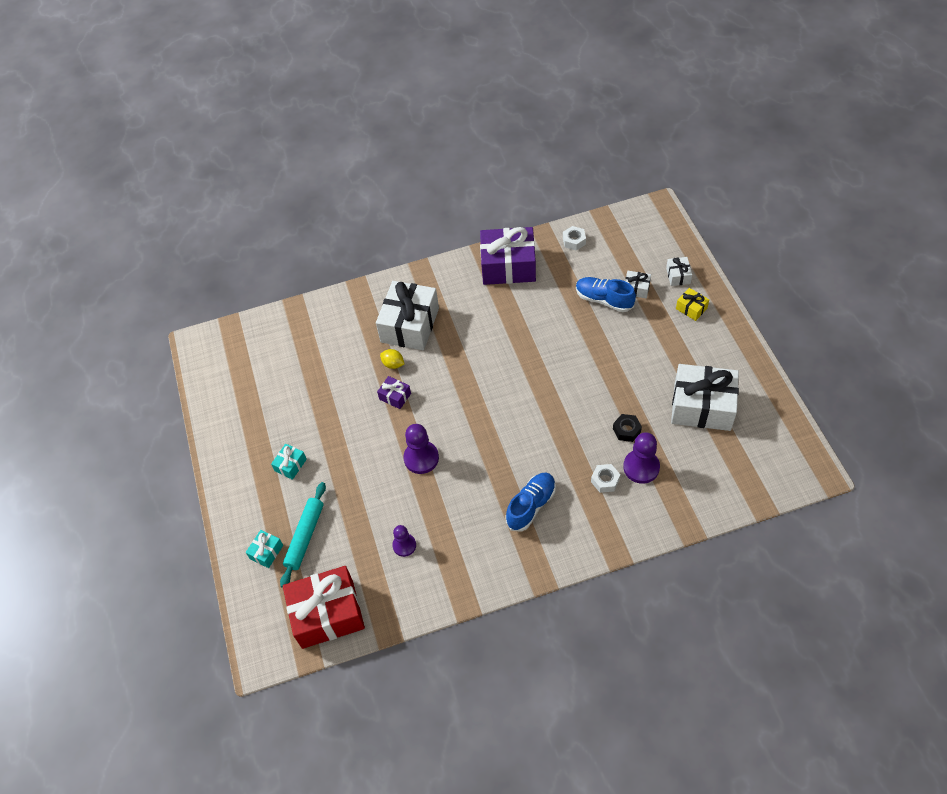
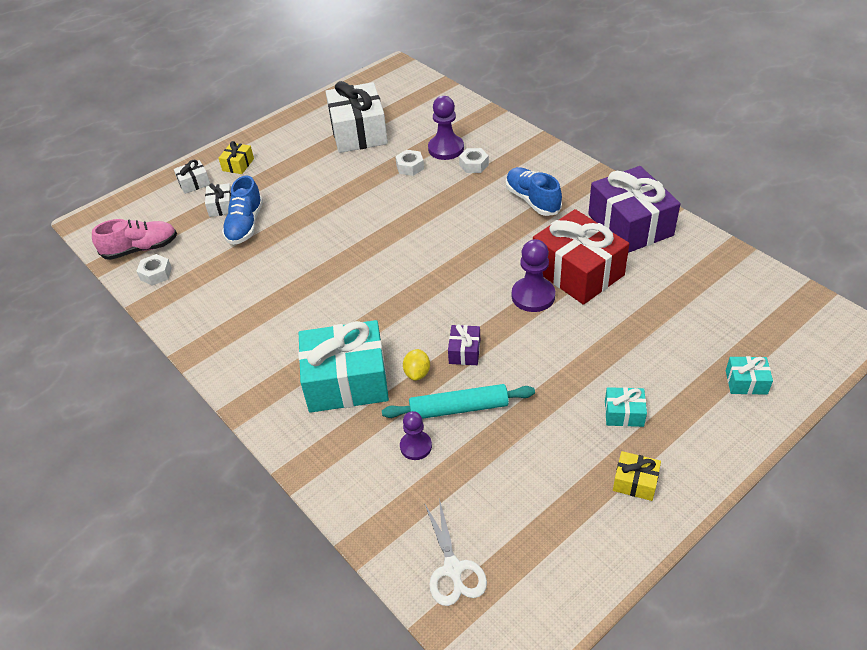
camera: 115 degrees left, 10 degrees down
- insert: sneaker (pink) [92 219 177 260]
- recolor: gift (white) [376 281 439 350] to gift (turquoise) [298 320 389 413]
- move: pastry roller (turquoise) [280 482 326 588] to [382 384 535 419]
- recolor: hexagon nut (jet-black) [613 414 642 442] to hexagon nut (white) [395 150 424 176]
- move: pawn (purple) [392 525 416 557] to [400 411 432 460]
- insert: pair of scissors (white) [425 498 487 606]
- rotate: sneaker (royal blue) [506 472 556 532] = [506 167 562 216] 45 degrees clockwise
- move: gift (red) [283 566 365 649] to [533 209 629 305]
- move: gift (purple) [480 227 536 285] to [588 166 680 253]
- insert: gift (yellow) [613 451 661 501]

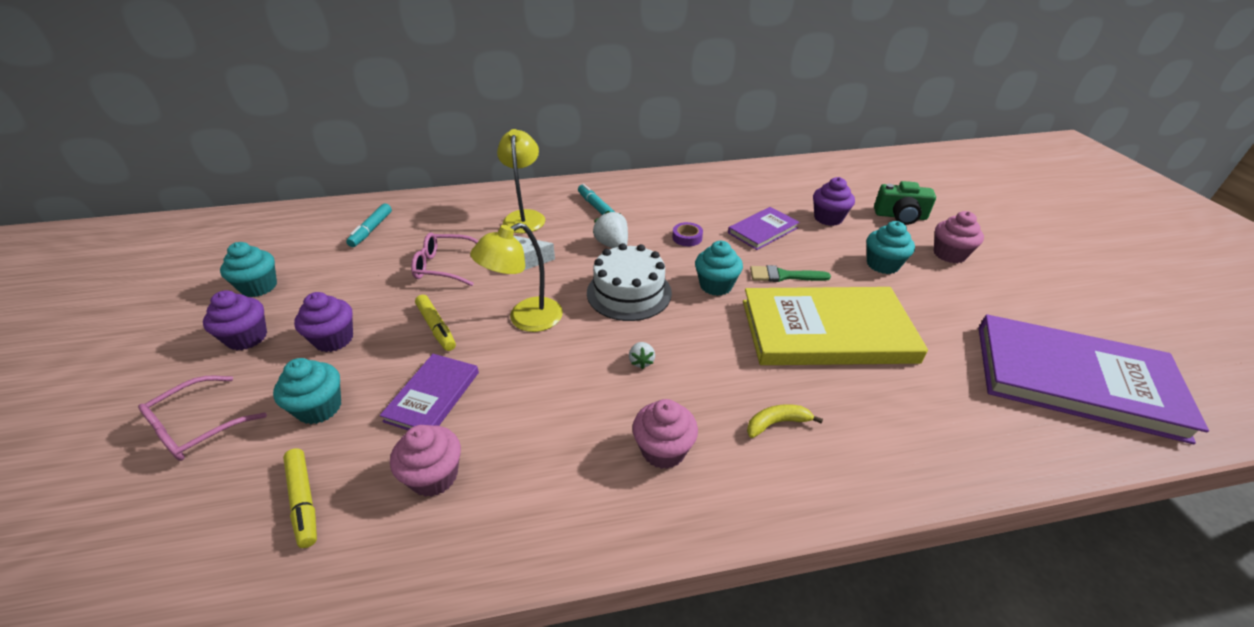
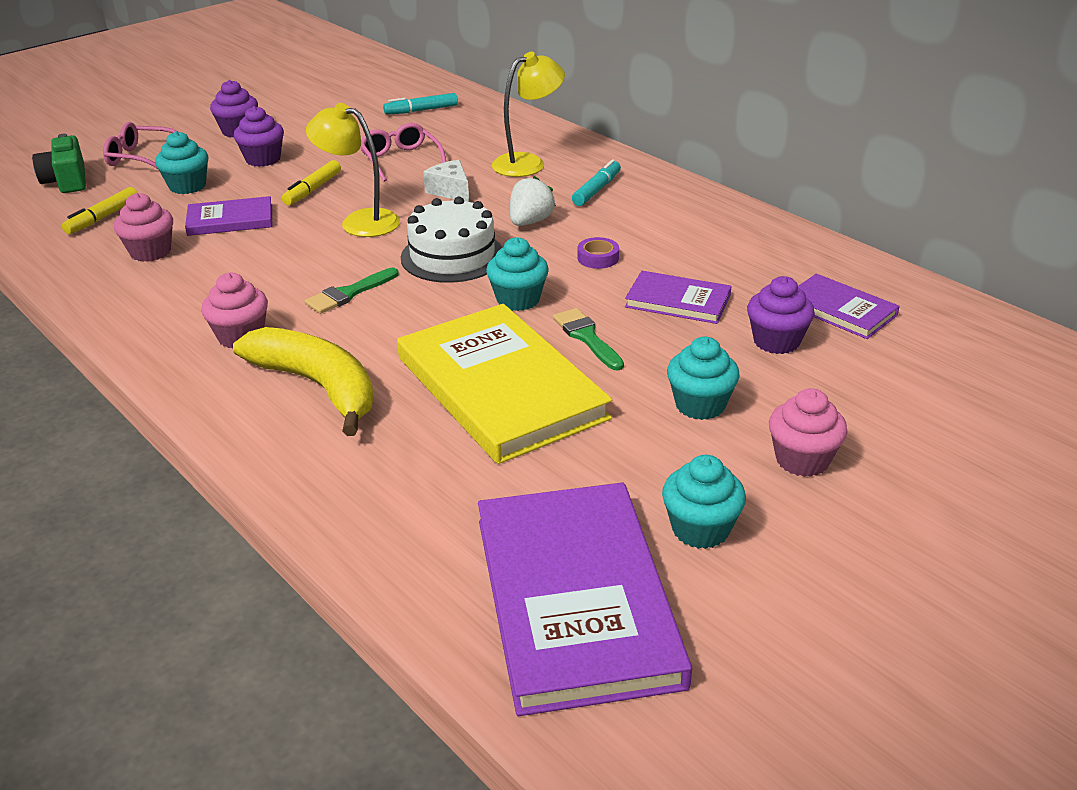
camera: 60 degrees right, 5 degrees down
- move: camera (leaf-green) [874 181 936 225] to [32 134 86 193]
- resize: banana fruit (yellow) [747 404 823 438] = [233 327 374 436] x2.28
- replace: berry (white) [629 342 655 369] to brush (leaf-green) [305 268 399 314]
- move: fairy cake (turquoise) [220 242 277 297] to [662 455 746 549]
- insert: book (purple) [798 274 900 339]

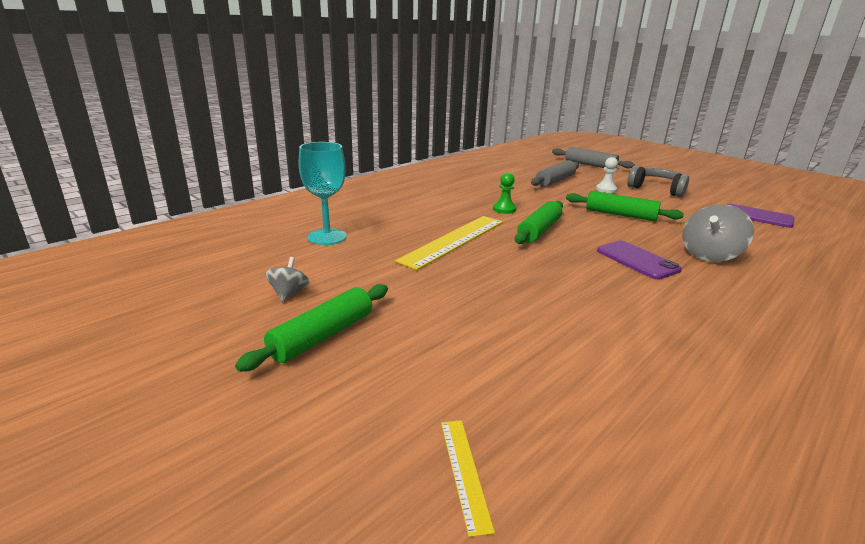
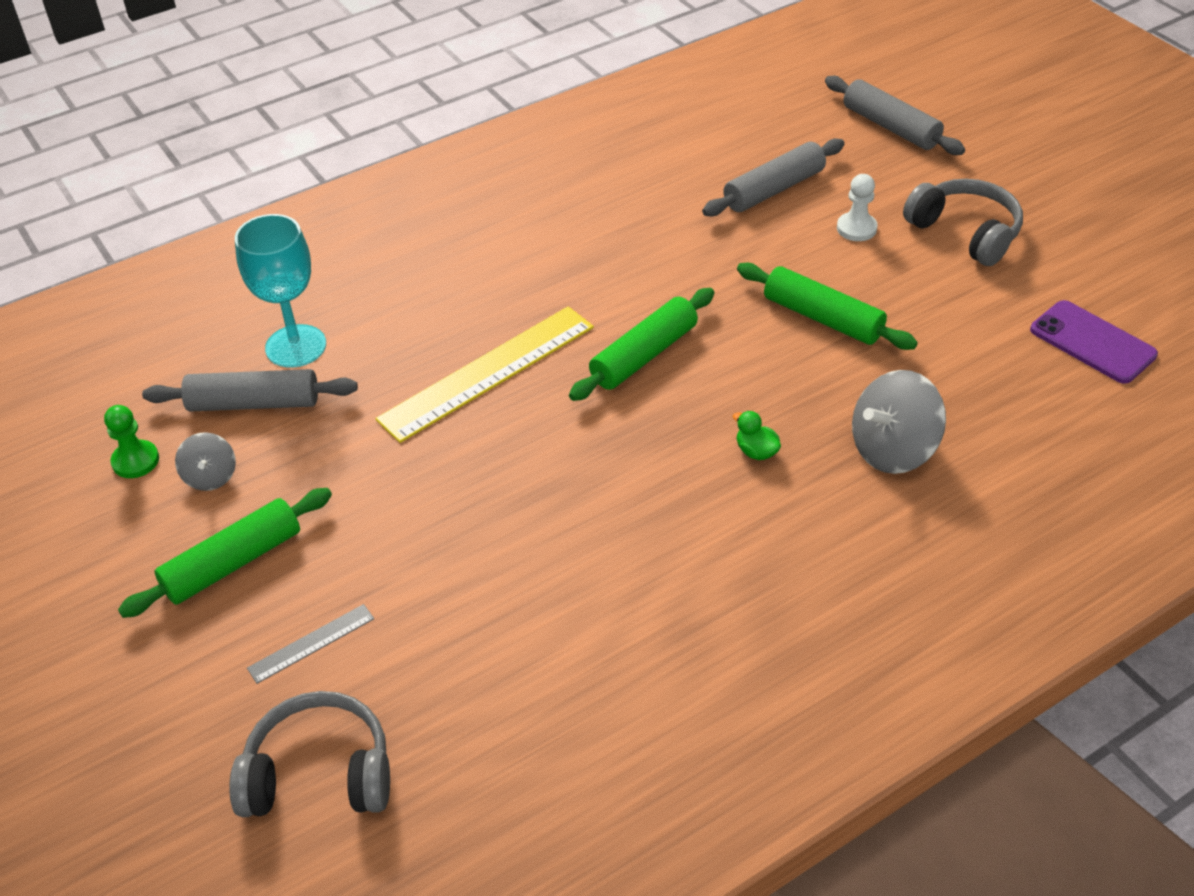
camera: 15 degrees right, 20 degrees up
- move: pawn (leaf-green) [493 173 516 214] to [104 405 159 478]
- insert: pastry roller (grey) [142 369 358 412]
- rotate: spinning top (grey) [265 257 309 302] = [175 432 236 491] 150 degrees clockwise
- replace: ruler (yellow) [441 420 495 537] to over-ear headphones (grey) [229 691 390 817]
- insert: ruler (grey) [247 604 374 684]
- replace: phone (purple) [597 241 682 280] to toy duck (leaf-green) [733 411 781 460]

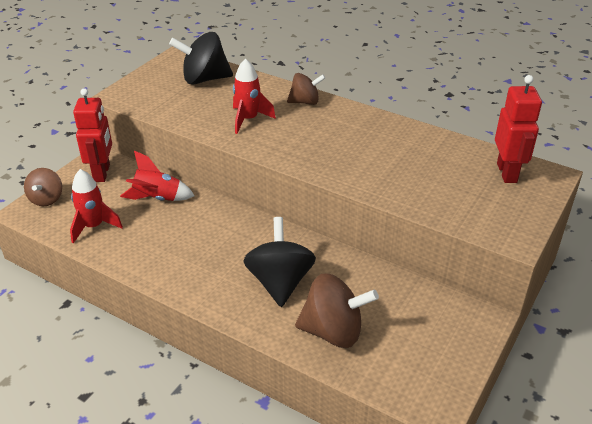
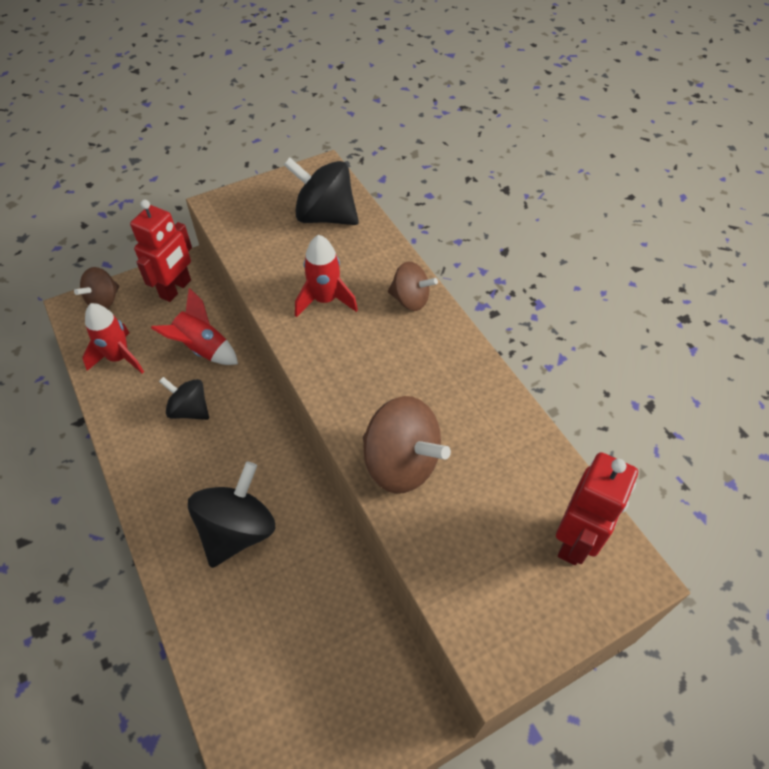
camera: 30 degrees right, 15 degrees up
- insert: spinning top (jet-black) [159 377 209 420]
- move: spinning top (brown) [295 273 379 348] to [363 396 451 494]

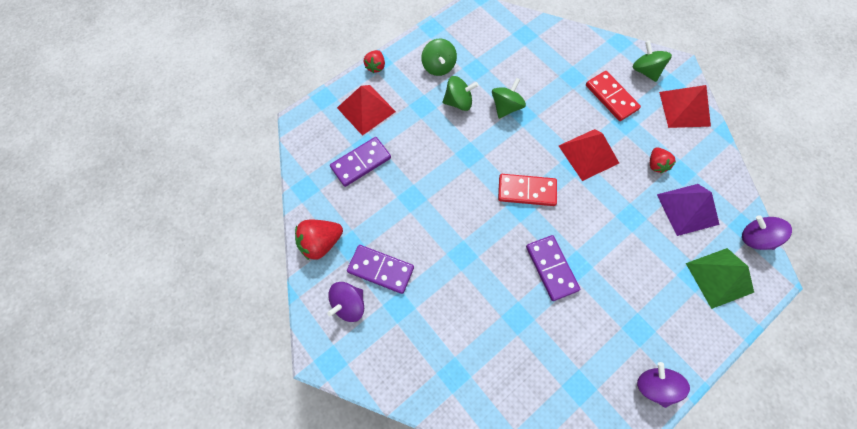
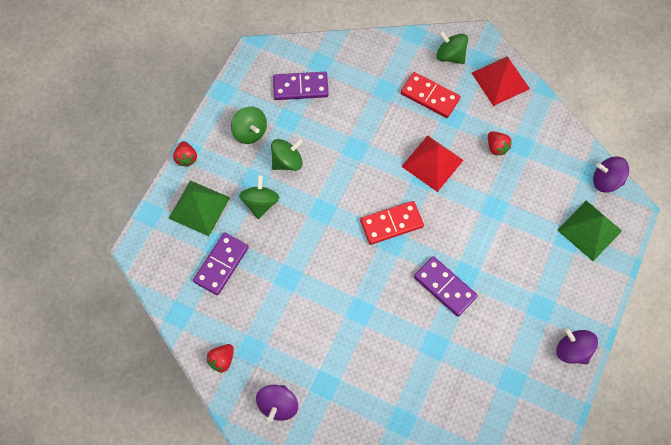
camera: 25 degrees left, 0 degrees up
- recolor: pyramid shape (red) [337 85 396 136] to pyramid shape (leaf-green) [168 181 230 236]
- resize: berry (red) [295 220 343 260] = [207 344 234 373] x0.62
- move: spinning top (leaf-green) [492 78 526 119] to [239 175 279 219]
- move: domino (purple) [347 245 414 294] to [273 72 329 100]
- delete: pyramid shape (purple) [657 184 720 236]

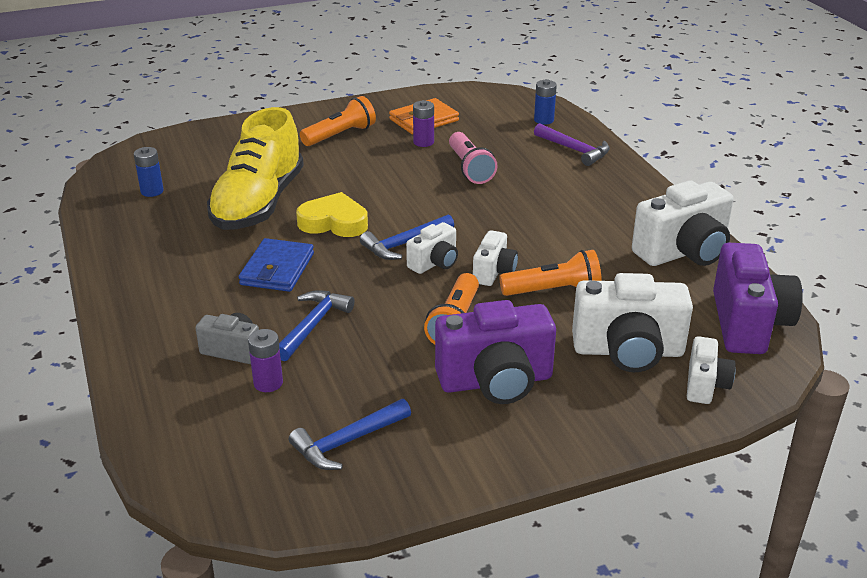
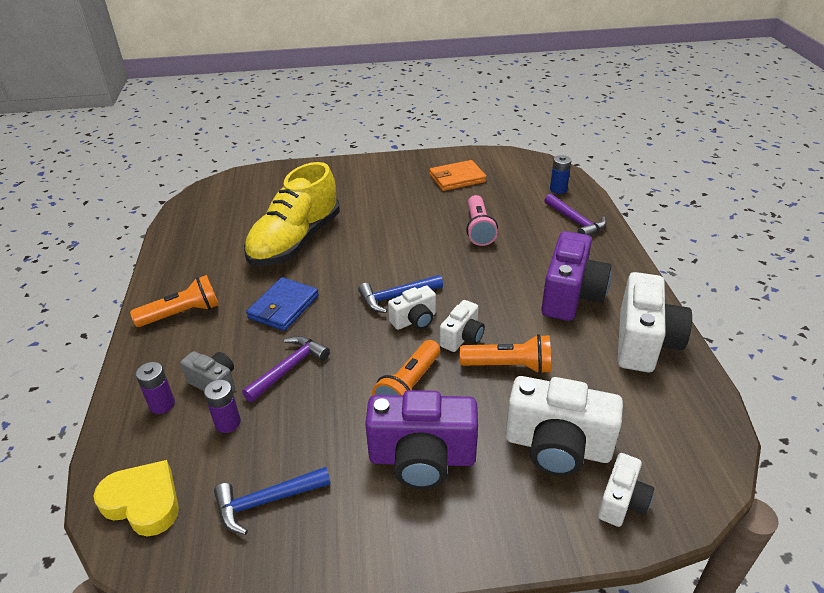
camera: 15 degrees right, 5 degrees up
- move: heart (yellow) [296 192 368 237] to [93 460 179 537]
- move: torch (bright orange) [300 96 376 146] to [130 275 219 327]
- move: battery (purple) [413 100 434 147] to [136 362 175 414]
- recolor: hammer (royal blue) [279 290 355 361] to hammer (purple) [242 336 330 402]
- move: camera (purple) [713 243 803 354] to [541 231 611 321]
- rotate: camera (white) [632 180 733 266] = [618 272 692 372] 60 degrees counterclockwise
- delete: battery (royal blue) [134 147 164 197]

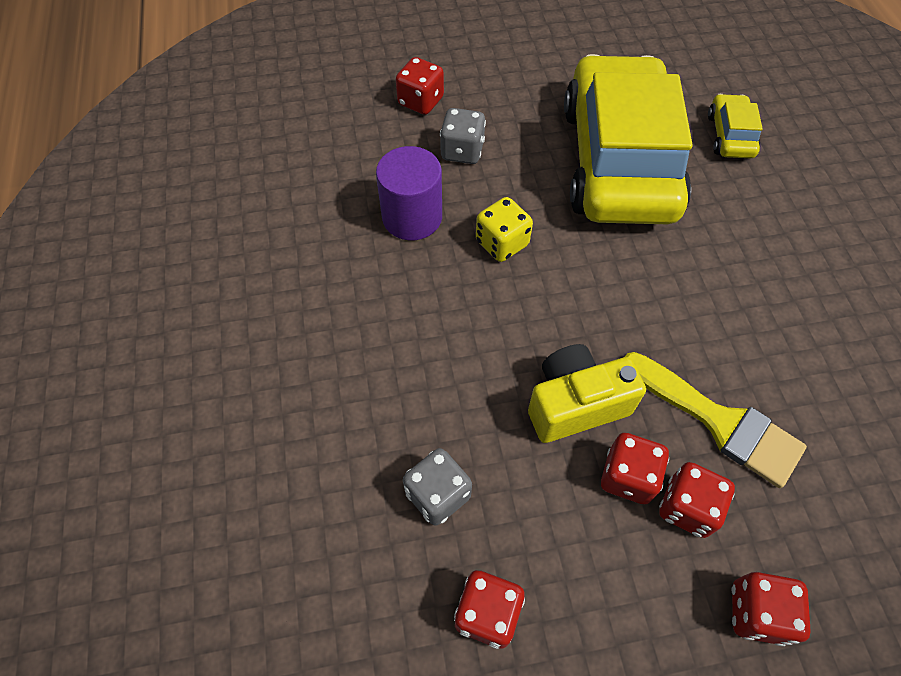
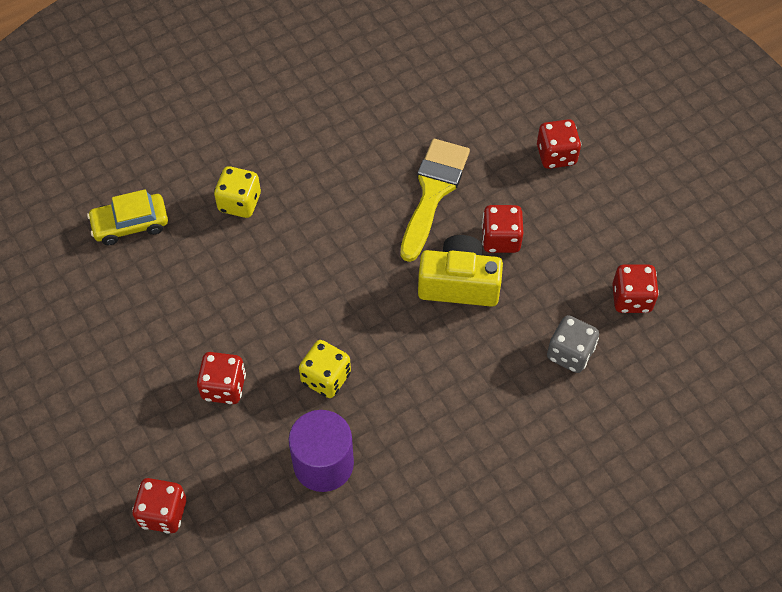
camera: 110 degrees left, 0 degrees up
- move: game die (red) [659 462 735 538] to [197 352 246 404]
- insert: game die (yellow) [214 166 261 218]
- rotate: camera (yellow) [528 344 646 443] = [418 235 503 307] 135 degrees clockwise
- delete: game die (grey) [440 108 486 164]
- delete: car (yellow) [564 54 693 224]

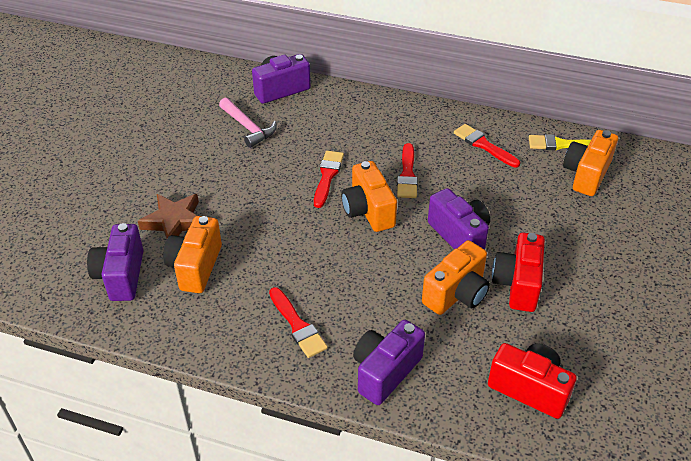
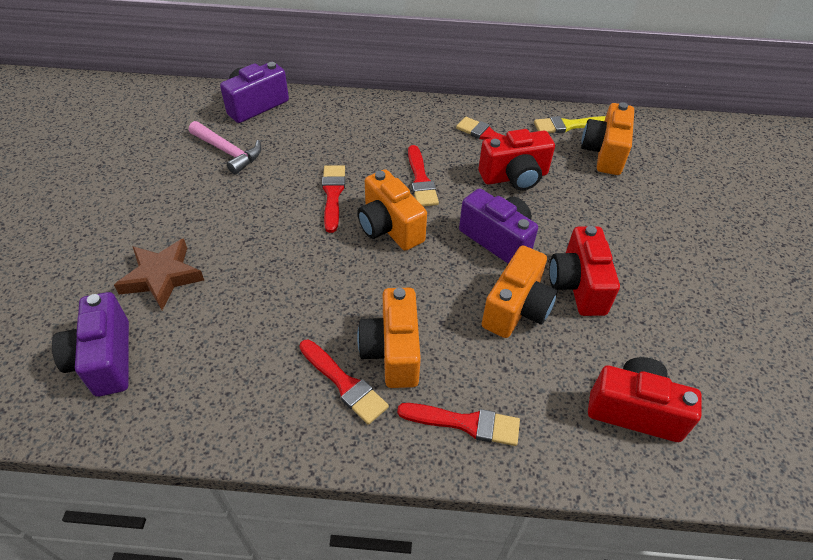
camera: 15 degrees left, 5 degrees up
- move: camera (bright orange) [163 216 222 293] to [357 288 421 388]
- replace: camera (purple) [353 320 425 405] to brush (red) [397 403 520 446]
- insert: camera (red) [479 129 555 191]

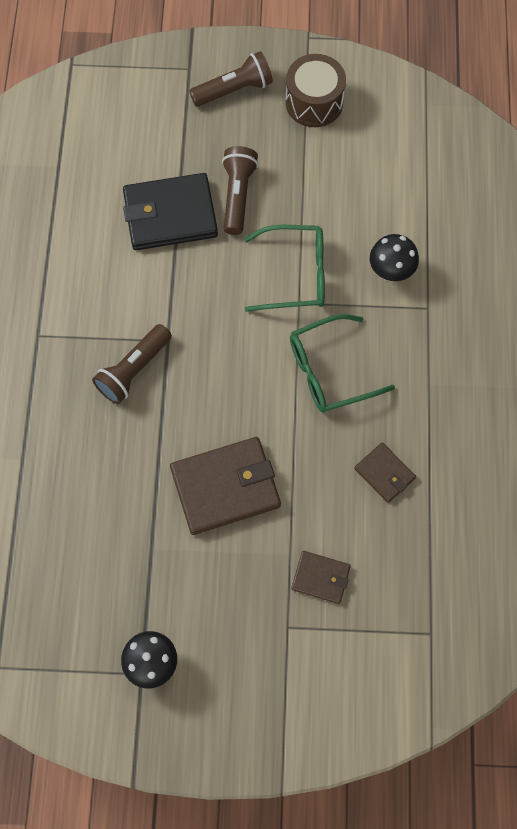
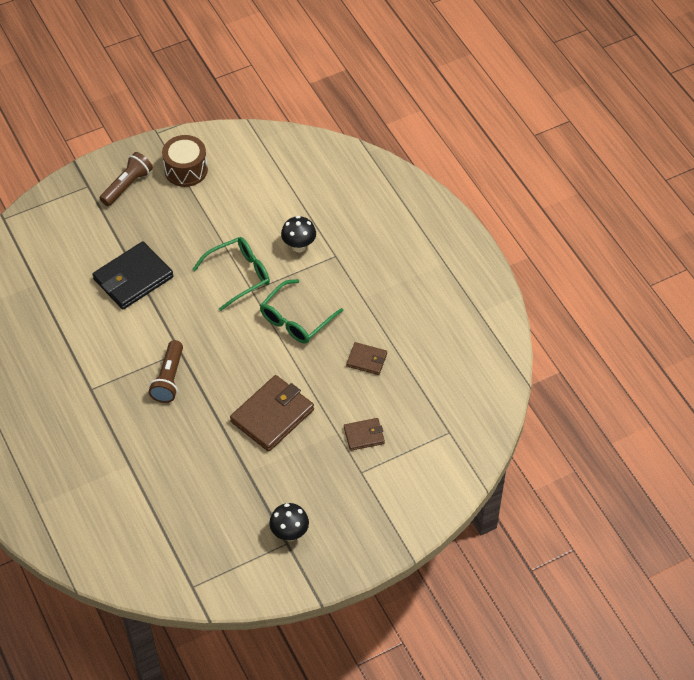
camera: 30 degrees left, 15 degrees down
- delete: torch (brown) [222 146 258 235]

